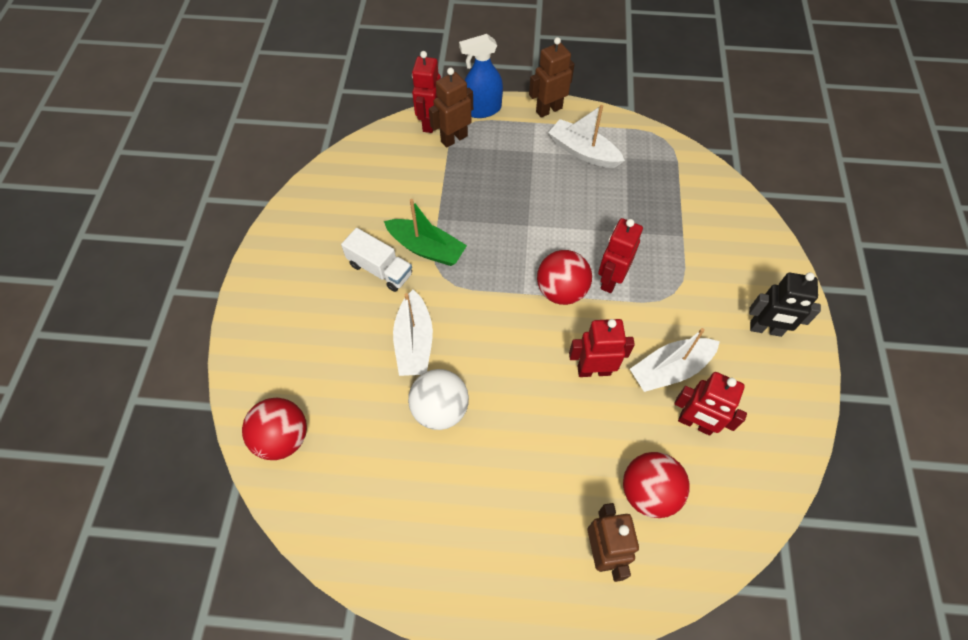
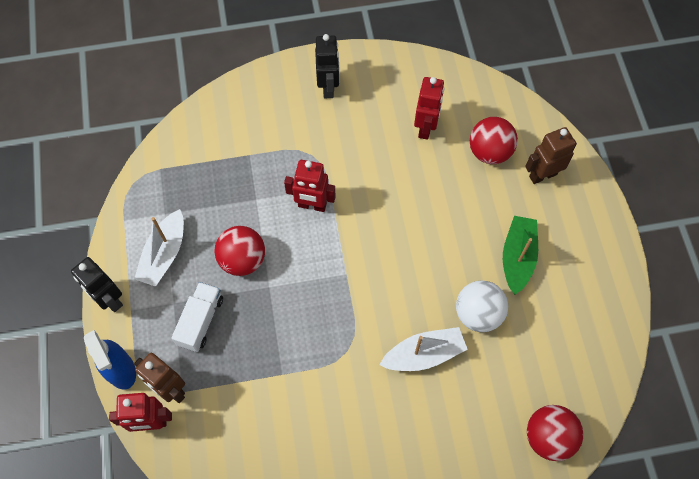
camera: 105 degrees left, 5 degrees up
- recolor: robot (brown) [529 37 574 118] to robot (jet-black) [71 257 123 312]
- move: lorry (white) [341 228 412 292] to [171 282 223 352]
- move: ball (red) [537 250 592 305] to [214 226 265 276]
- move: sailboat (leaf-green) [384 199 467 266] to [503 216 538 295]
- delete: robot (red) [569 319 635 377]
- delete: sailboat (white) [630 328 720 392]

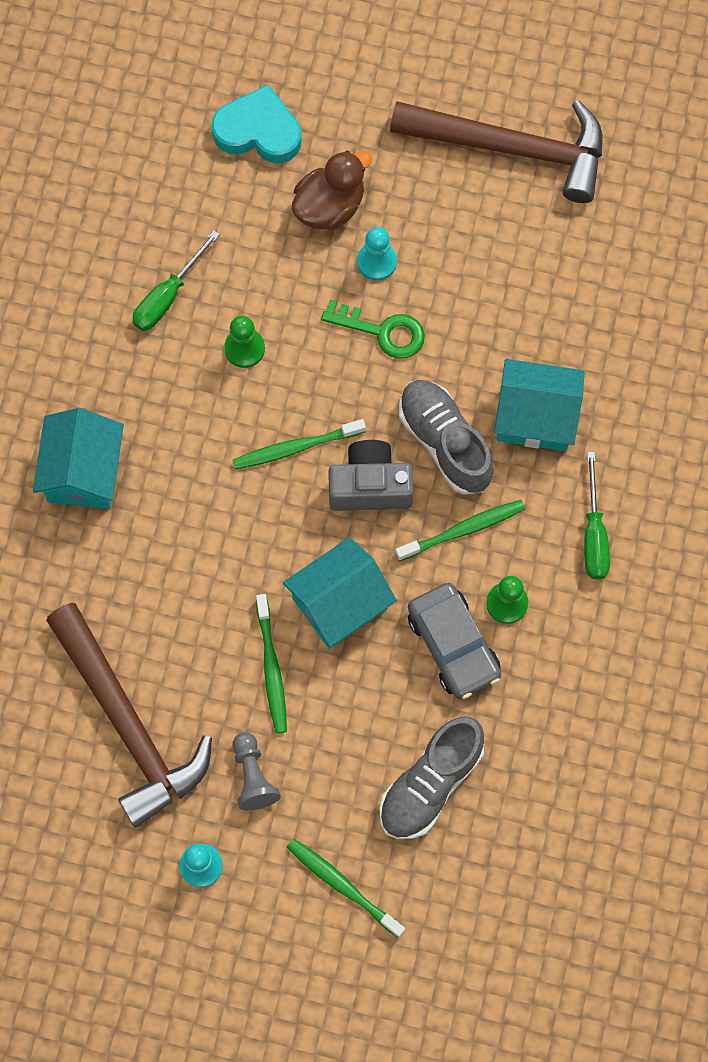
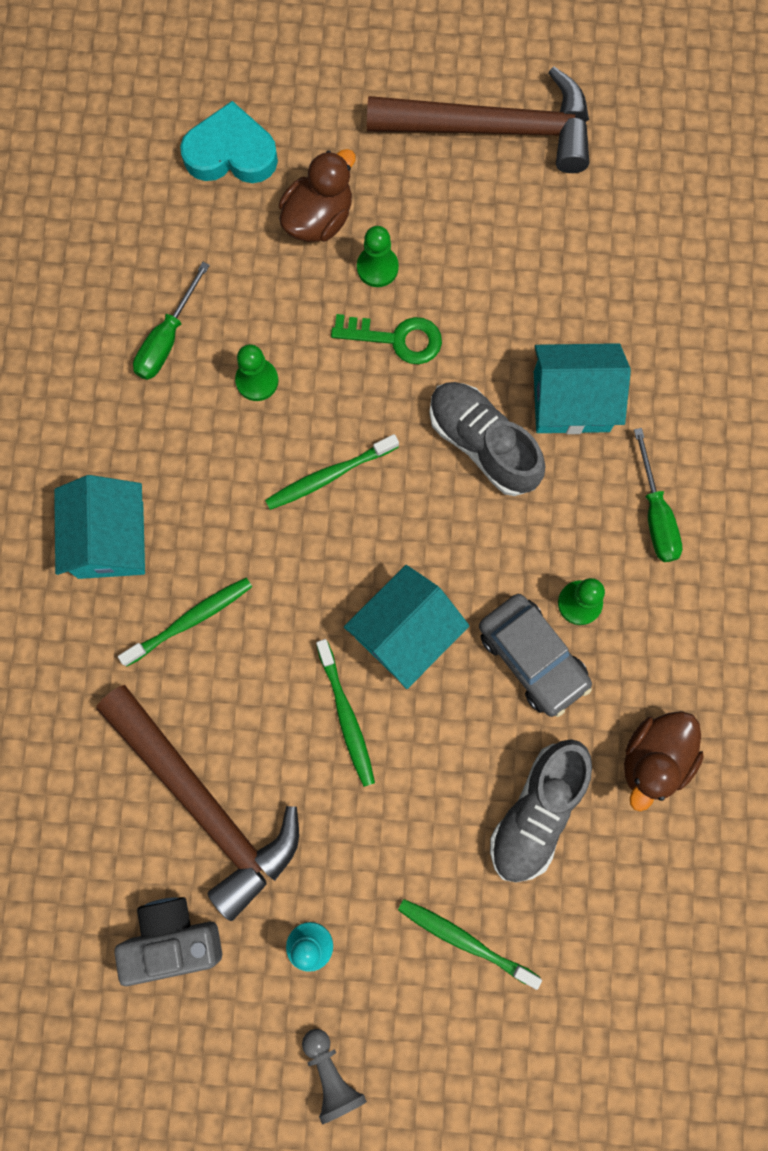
camera: 10 degrees left, 5 degrees up
- move: camera (grey) [328 440 414 511] to [114 897 222 986]
- move: toothbrush (leaf-green) [396 500 525 561] to [118 578 252 667]
- move: pawn (grey) [233 732 281 810] to [302 1029 367 1124]
- recolor: pawn (turquoise) [357 227 397 281] to pawn (leaf-green) [357 226 399 287]
- insert: toy duck (brown) [624 711 704 811]

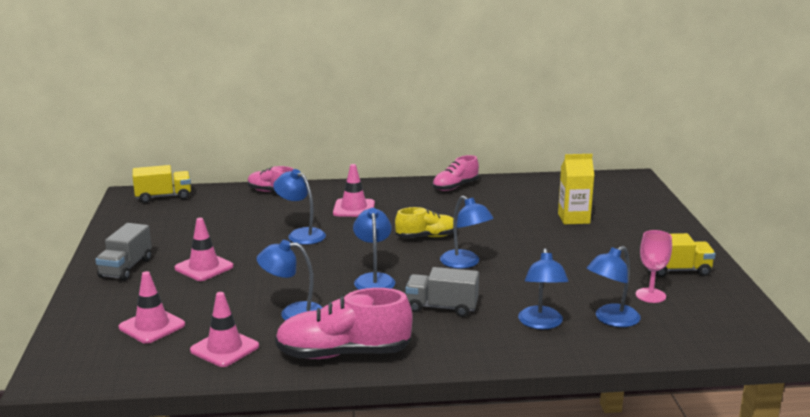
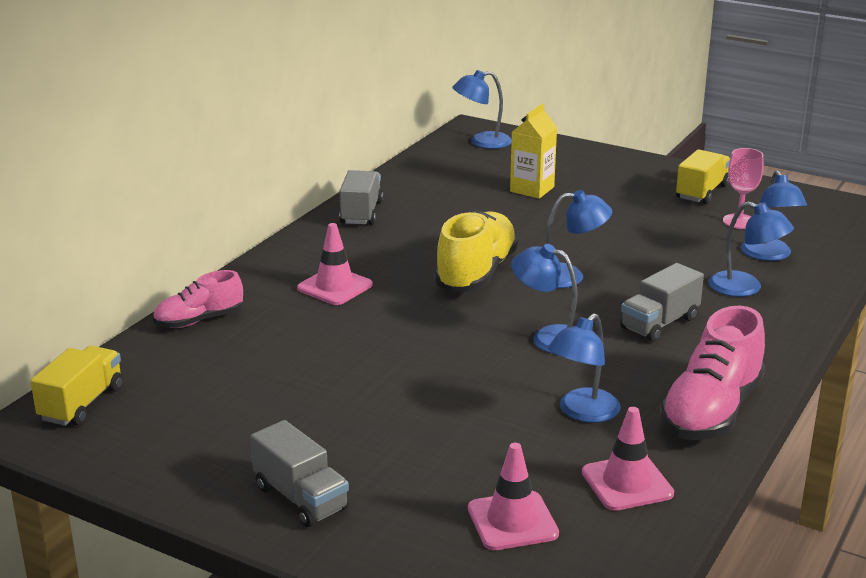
camera: 55 degrees left, 5 degrees up
- replace: sneaker (pink) [433 155 479 191] to lorry (grey) [339 170 383 225]
- resize: sneaker (yellow) [395 207 458 238] = [434 211 518 293] x1.66
- move: lamp (royal blue) [273 169 326 245] to [452 70 512 149]
- delete: safety cone (pink) [175 218 234 281]

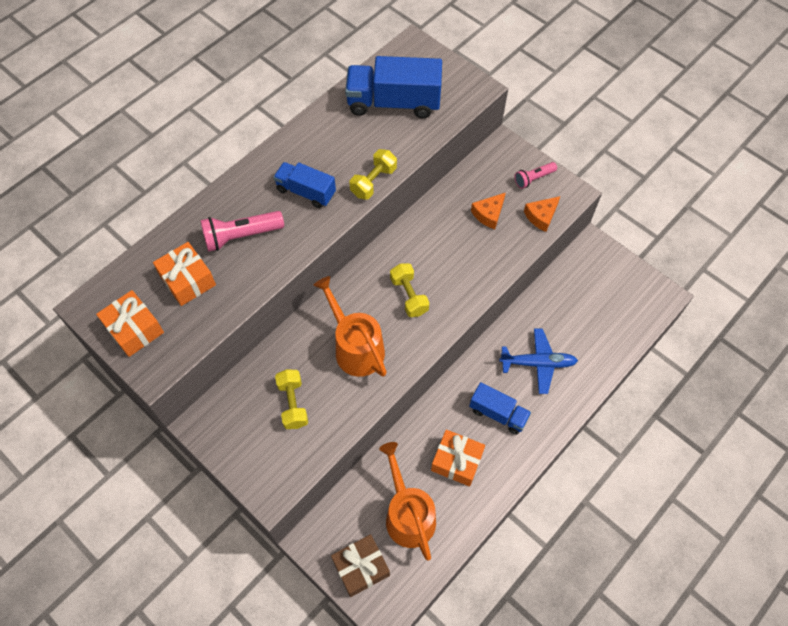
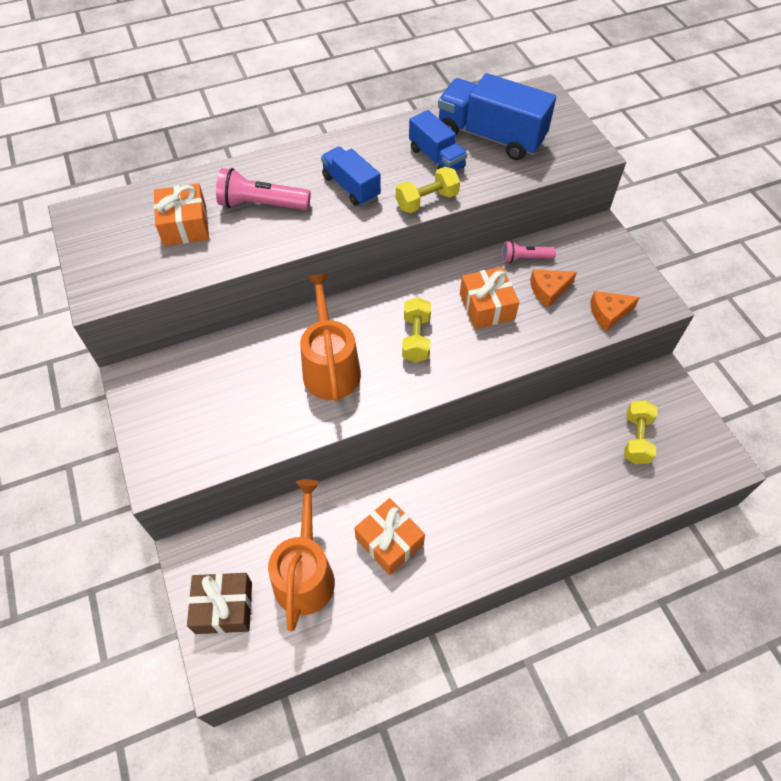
camera: 25 degrees right, 5 degrees down
- move: lorry (royal blue) [469 382 531 435] to [409 110 467 171]
- move: gift (bright orange) [96 290 164 357] to [460 267 519 329]
- move: torch (pink) [514 162 557 189] to [502 241 556 263]
- move: dumbbell (yellow) [275 369 308 429] to [624 400 658 464]
- delete: aeroplane (royal blue) [499 329 578 394]

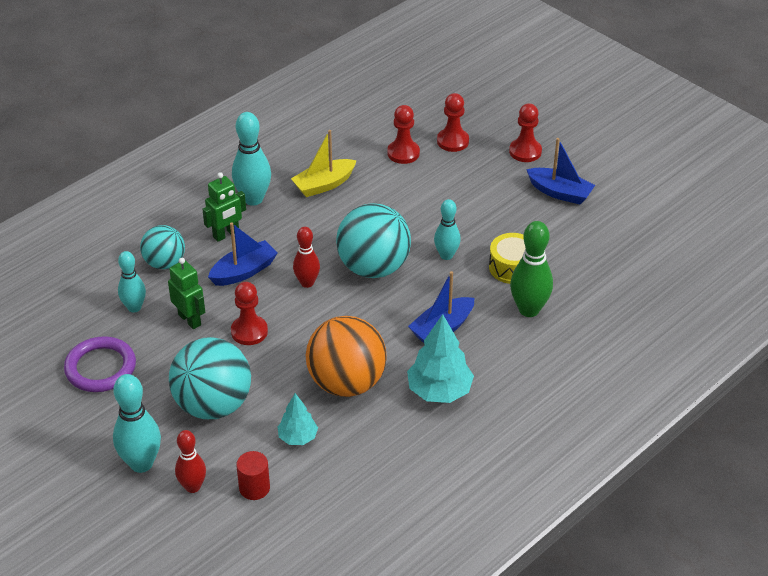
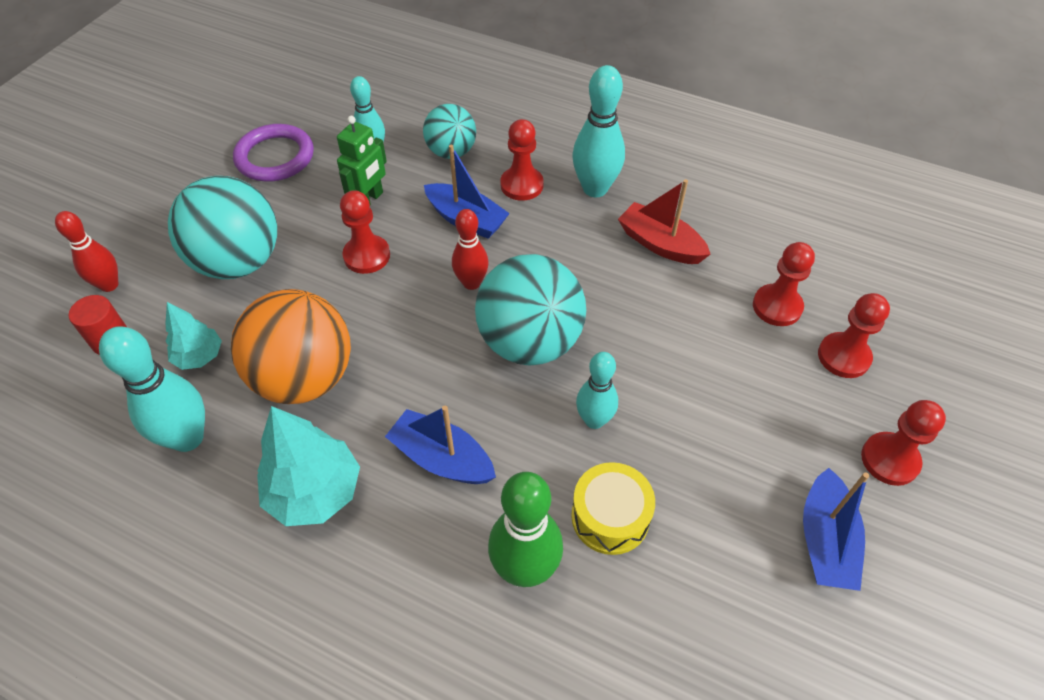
camera: 70 degrees right, 10 degrees up
- move: skittle (turquoise) [113 374 161 473] to [99 326 205 452]
- replace: robot (leaf-green) [202 172 246 242] to pawn (red) [500 119 544 201]
- recolor: sailboat (yellow) [291 130 357 197] to sailboat (red) [618 179 711 264]

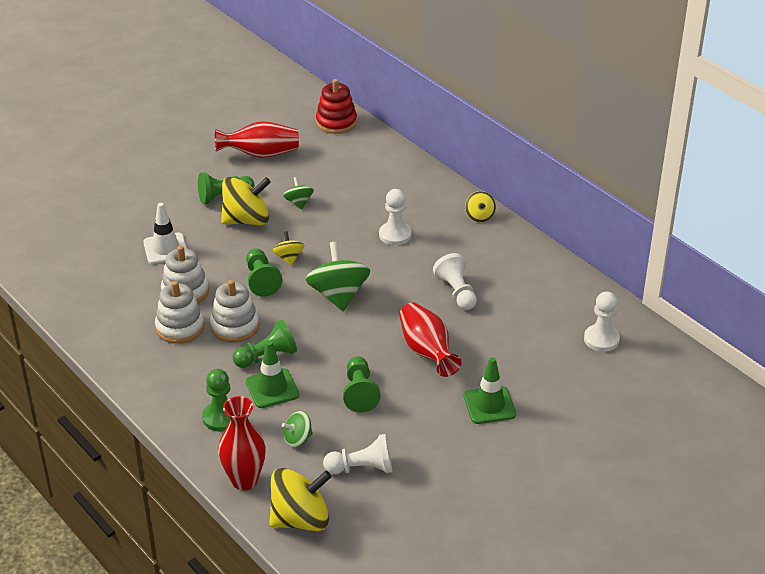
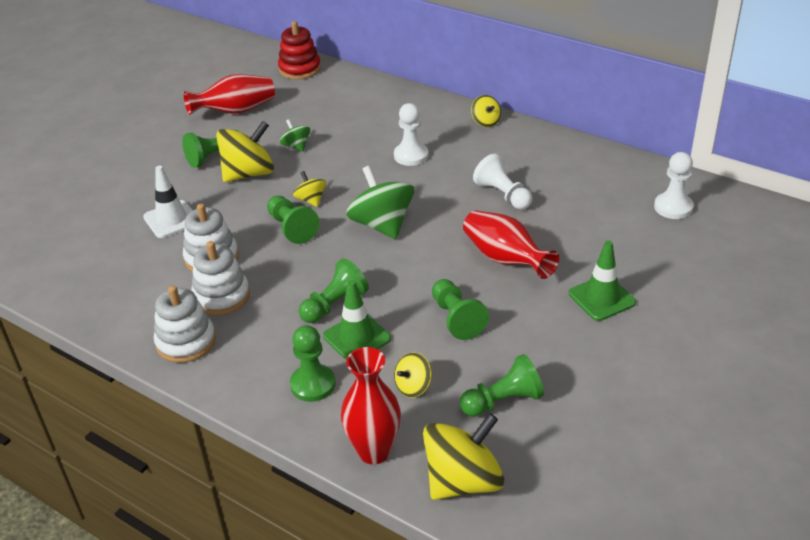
camera: 15 degrees left, 0 degrees up
- move: stacking toy (white) [210 280 259 343] to [154 285 216 363]
- recolor: spinning top (leaf-green) [282 411 313 448] to spinning top (yellow) [394 352 432 398]
- recolor: pawn (white) [323 434 392 474] to pawn (leaf-green) [460 354 544 417]

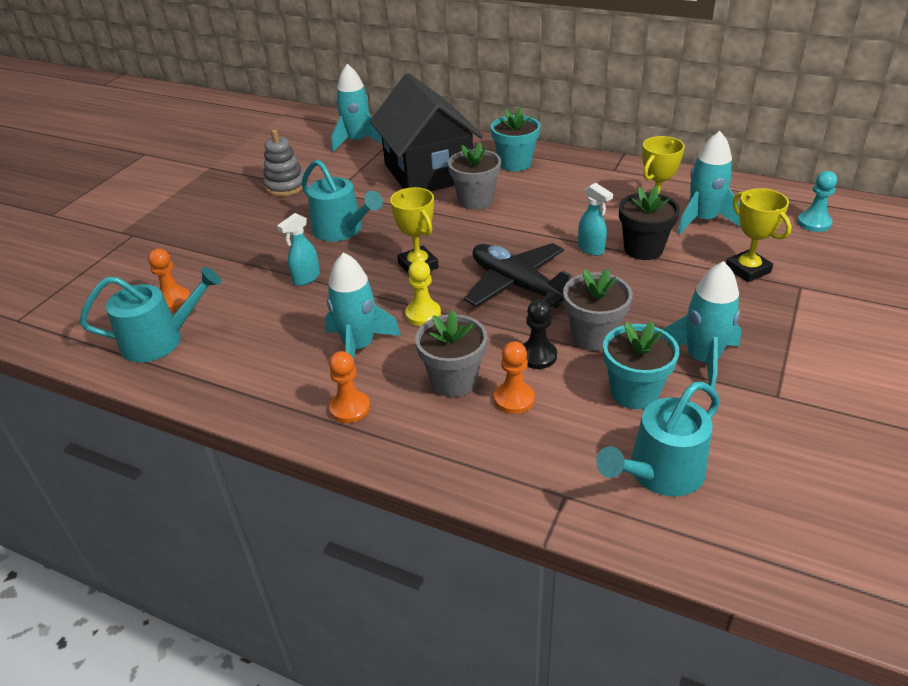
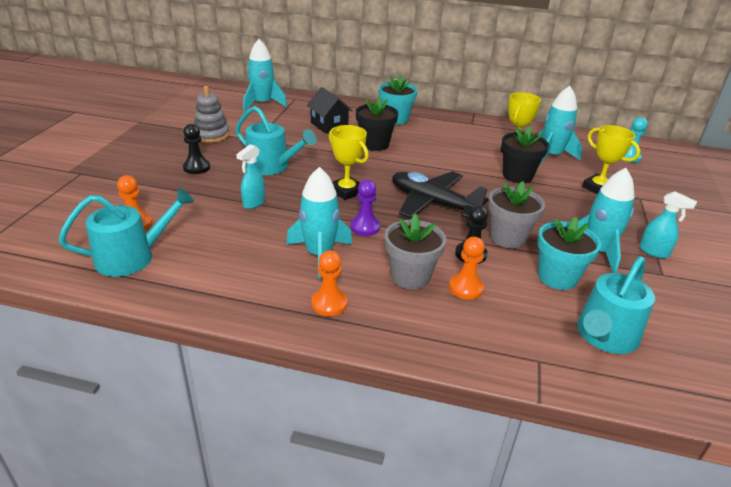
camera: 15 degrees left, 5 degrees down
- insert: pawn (jet-black) [183 124 210 174]
- resize: house (jet-black) [370 73 483 191] = [307 87 353 133] x0.49
- recolor: pawn (yellow) [405 260 441 326] to pawn (purple) [350 180 380 236]
- recolor: flower pot (grey) [448 142 501 210] to flower pot (jet-black) [356 97 398 151]
- move: spray bottle (turquoise) [578 183 613 256] to [639 191 697 258]

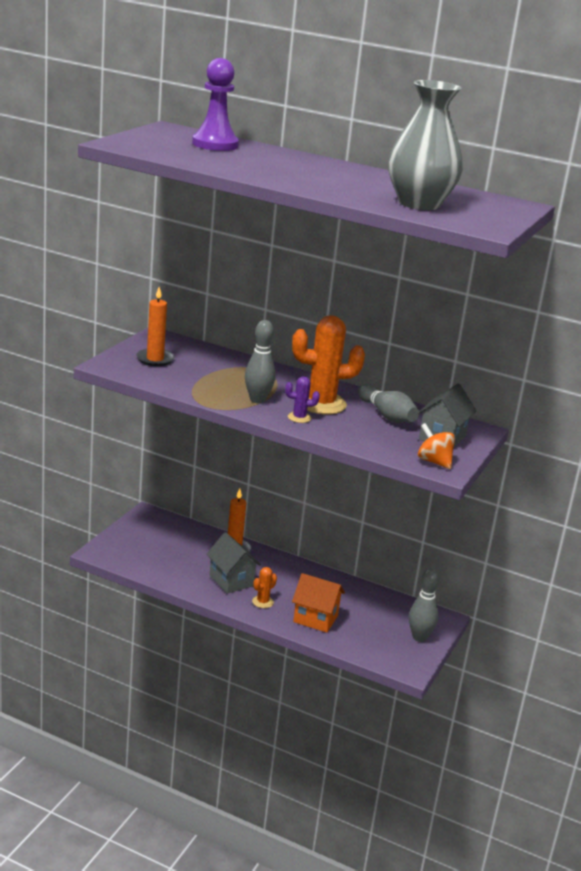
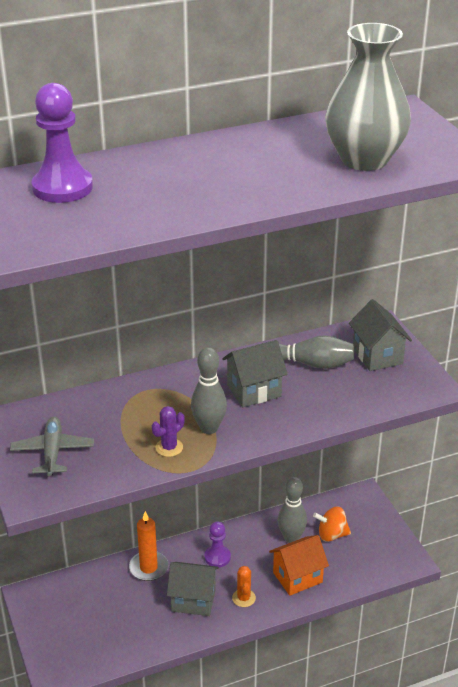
camera: 45 degrees left, 10 degrees up
- replace: pillar candle (bright orange) [136 287 175 366] to aeroplane (grey) [10 416 94 477]
- move: prickly plant (purple) [285 376 320 423] to [152 406 185 457]
- insert: pawn (purple) [205 521 231 567]
- replace: prickly plant (bright orange) [292 315 365 414] to house (grey) [222 340 287 407]
- move: skittle (grey) [409 568 440 642] to [278 477 307 543]
- move: spinning top (bright orange) [418 423 455 469] to [313 507 351 542]

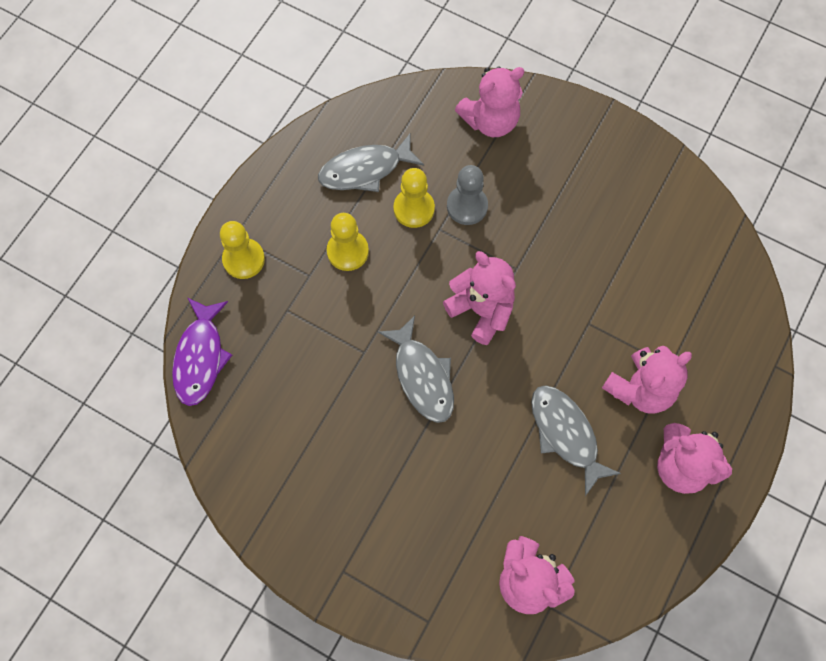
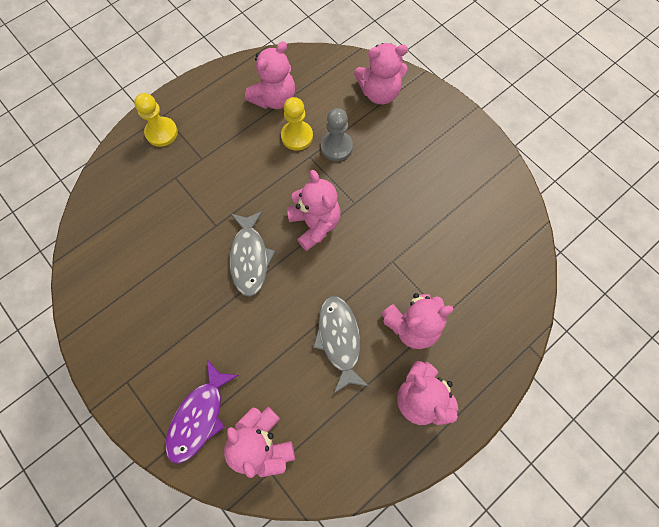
camera: 20 degrees right, 0 degrees up
- move: fish (purple) [172 298 232 406] to [165 360 239 464]
- replace: fish (grey) [318 134 424 192] to stuffed bear (pink) [245 41 295 109]
- delete: pawn (yellow) [327 213 369 271]

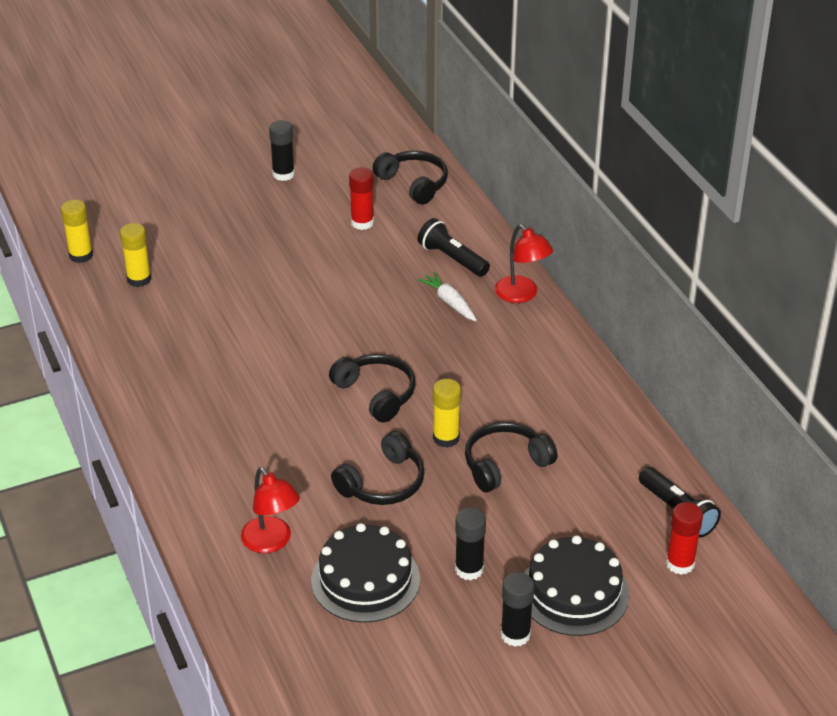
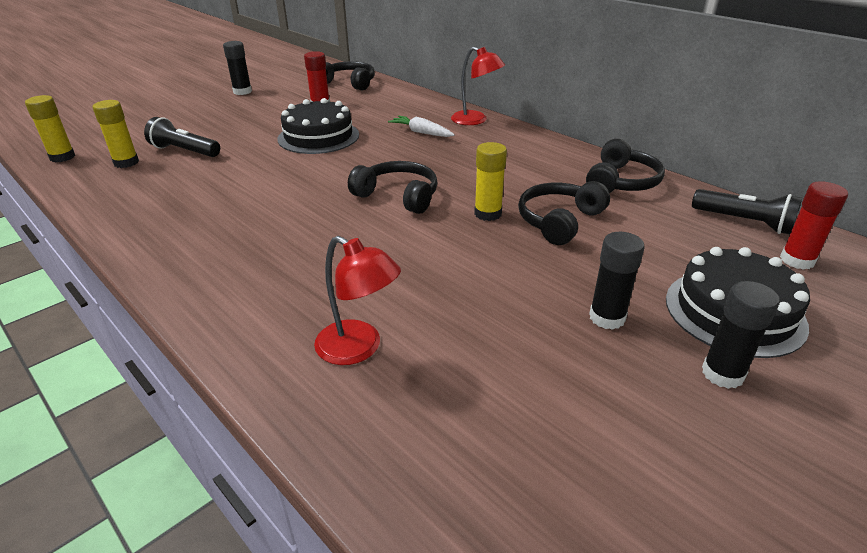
camera: 20 degrees left, 5 degrees down
- move: torch (jet-black) [418 218 490 277] to [144 117 220 157]
- move: cake (jet-black) [311 523 420 623] to [278 98 359 154]
- move: over-ear headphones (jet-black) [331 431 425 505] to [586 139 665 193]

